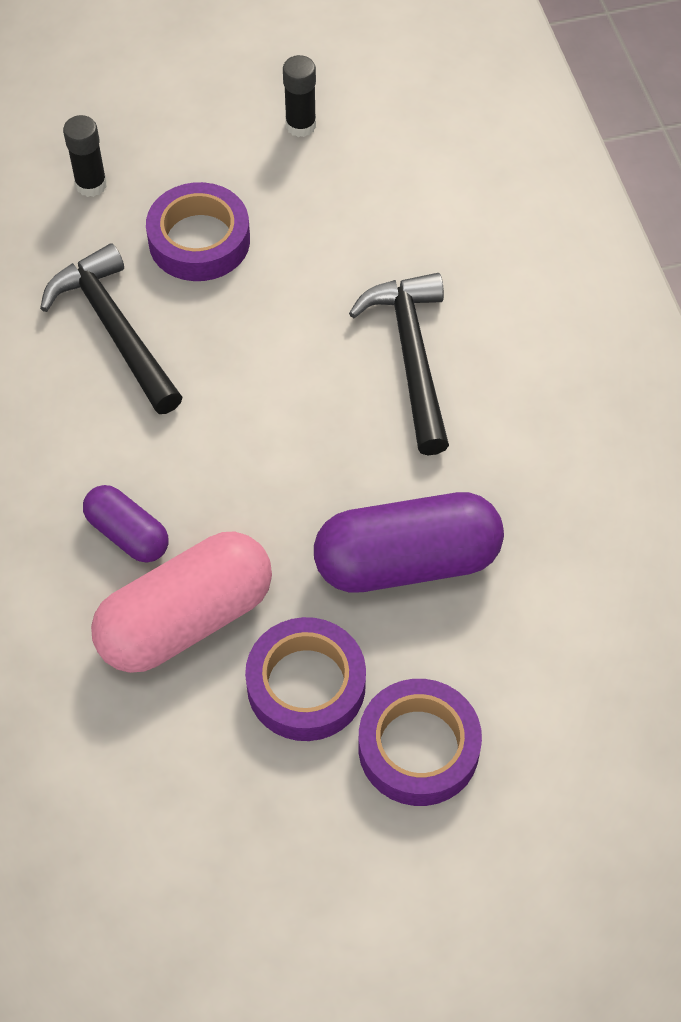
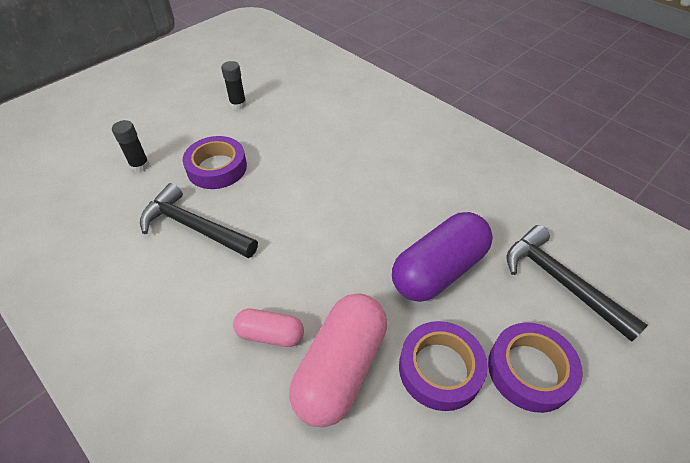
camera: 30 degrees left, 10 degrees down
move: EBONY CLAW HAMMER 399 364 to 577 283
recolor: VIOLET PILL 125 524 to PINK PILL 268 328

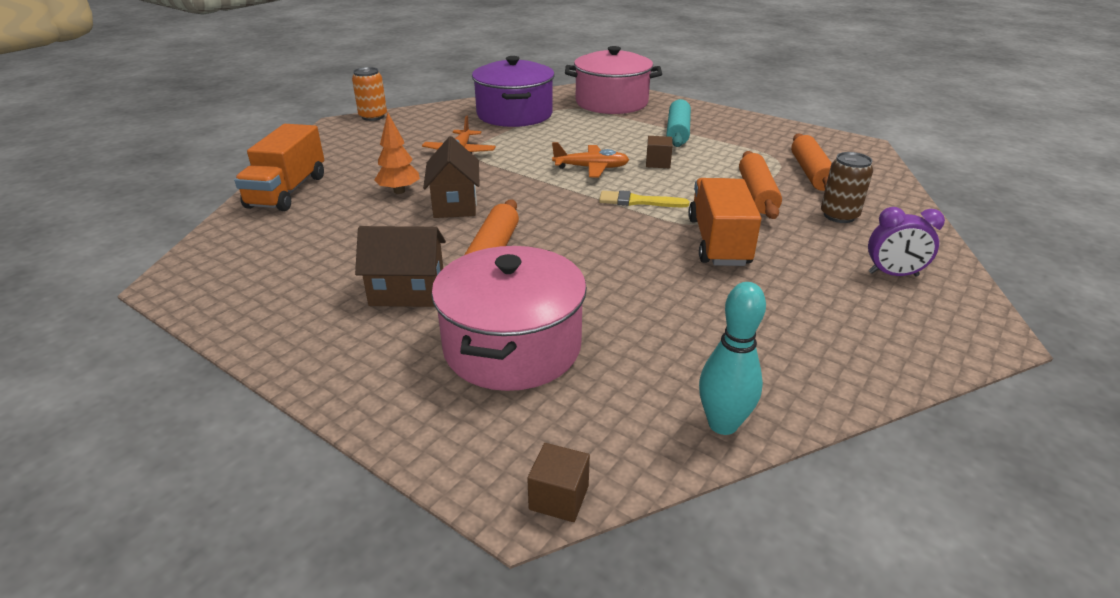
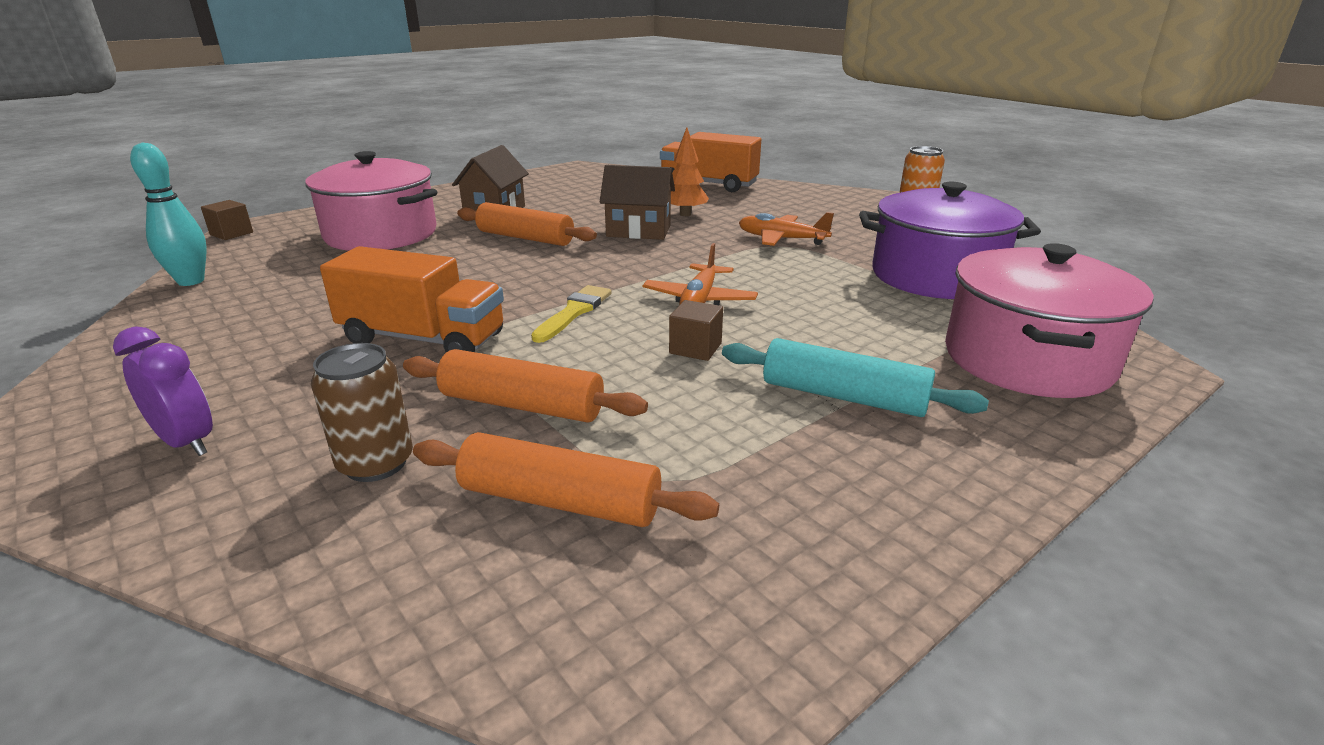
camera: 105 degrees right, 5 degrees down
rotate: VIOLET BEDSIDE CLOCK 906 241 = 163 391 105 degrees clockwise

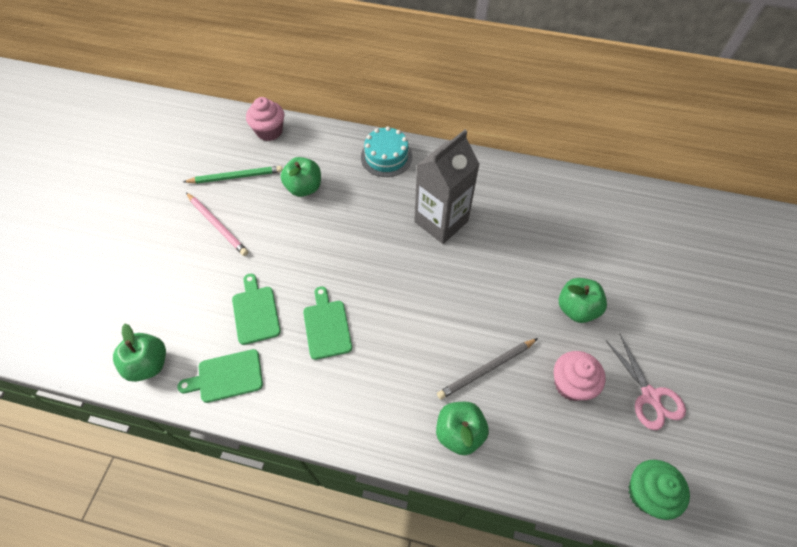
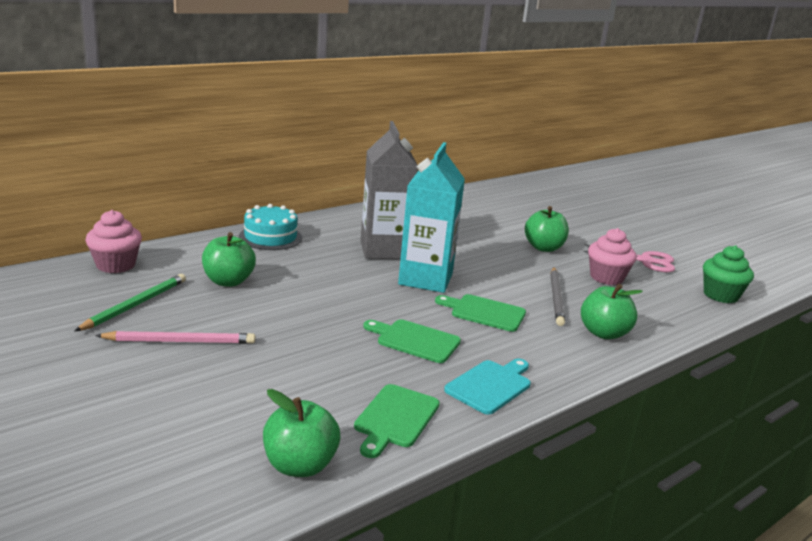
camera: 55 degrees left, 35 degrees down
insert: AQUA JUICE CARTON 431 217; AQUA CUTTING BOARD 487 386
move: EMERALD CUTTING BOARD 256 309 to 480 313

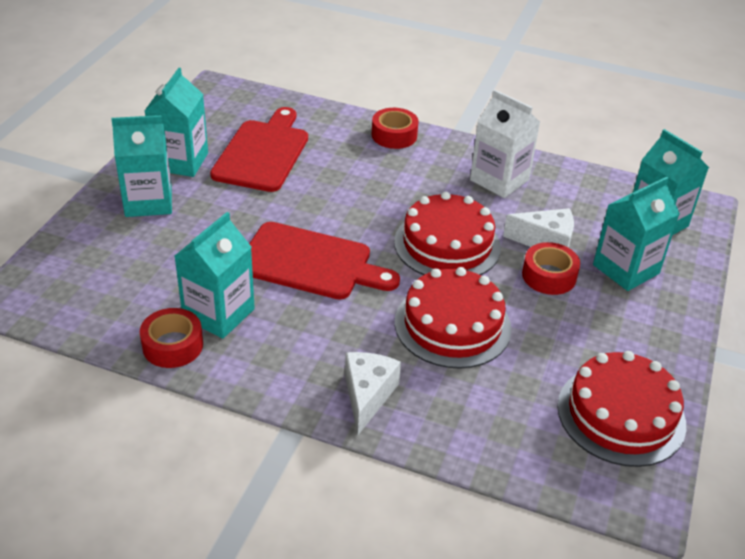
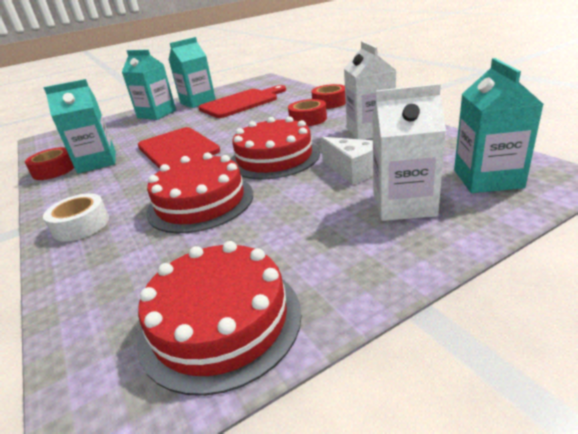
camera: 45 degrees right, 10 degrees down
move: RED ROLL OF TAPE 551 268 to 307 112
replace: SNOW-WHITE CHEESE WEDGE 373 393 to SNOW-WHITE ROLL OF TAPE 76 217
recolor: AQUA JUICE CARTON 636 234 to SNOW-WHITE JUICE CARTON 409 152

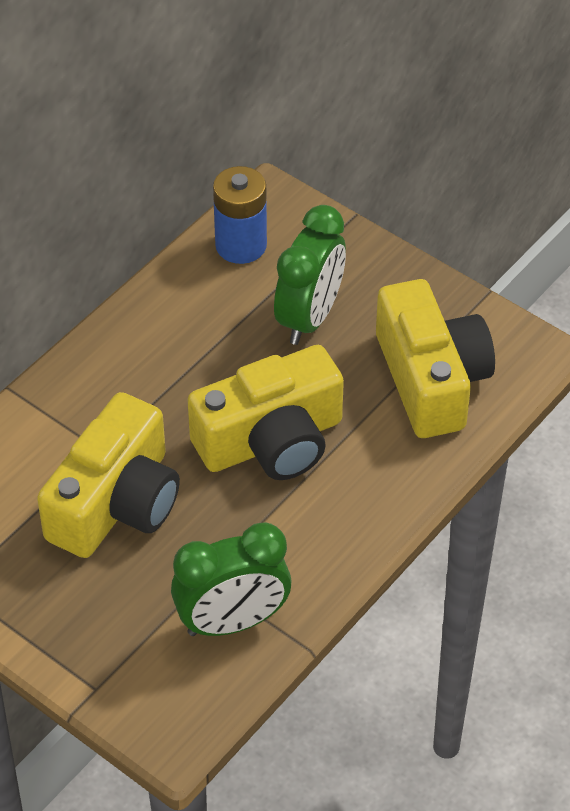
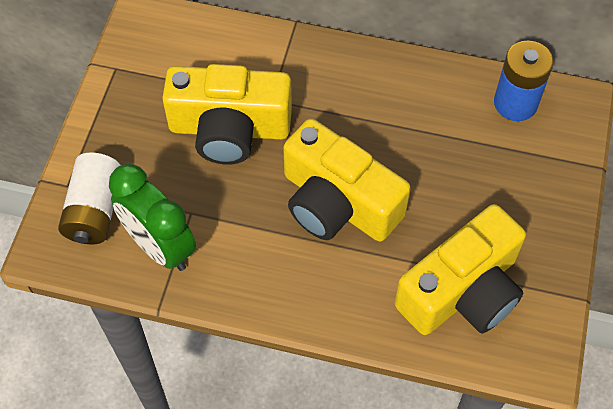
camera: 65 degrees right, 10 degrees up
delete: EMERALD BEDSIDE CLOCK 310 275
insert: SNOW-WHITE POWER CELL 89 198

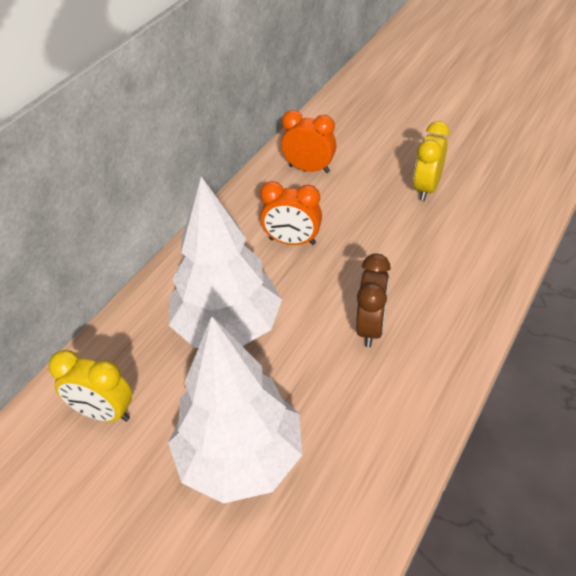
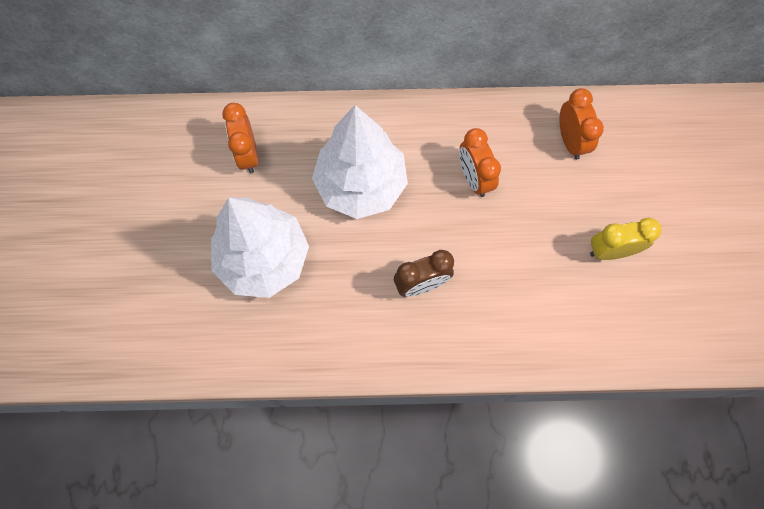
camera: 55 degrees right, 25 degrees up
recolor: GOLDEN BEDSIDE CLOCK 90 386 to ORANGE-COLOURED BEDSIDE CLOCK 240 138

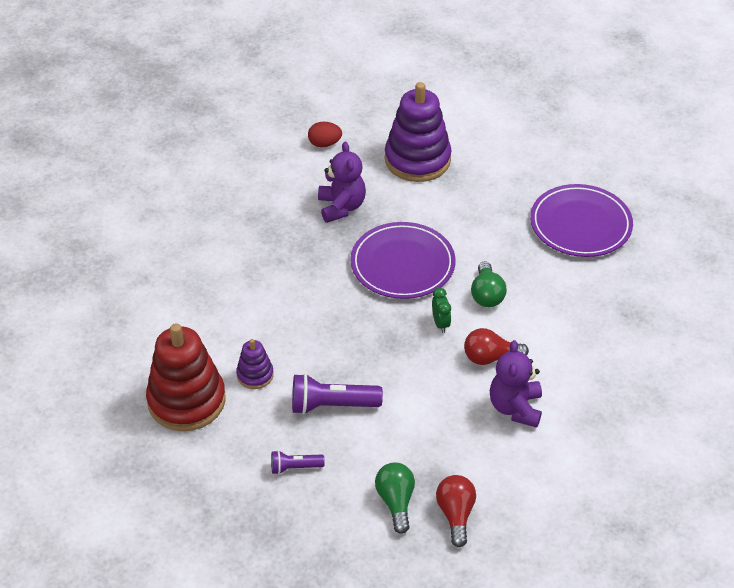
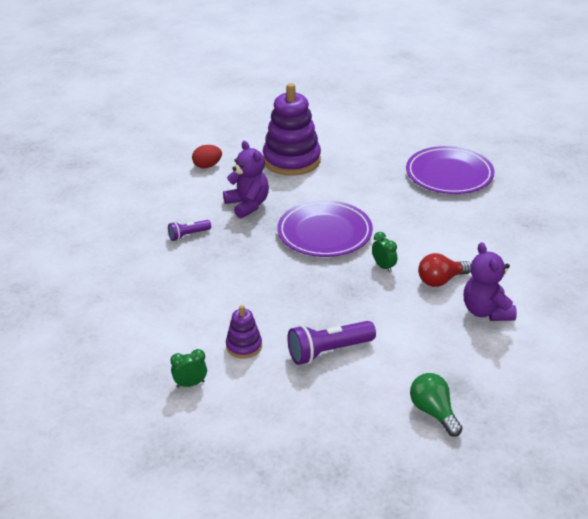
camera: 20 degrees left, 10 degrees down
delete: RED LIGHTBULB 456 511; EMERALD LIGHTBULB 489 284
move: VIOLET TORCH 298 462 to 189 230
replace: RED RING STACKER 186 377 to EMERALD BEDSIDE CLOCK 188 368

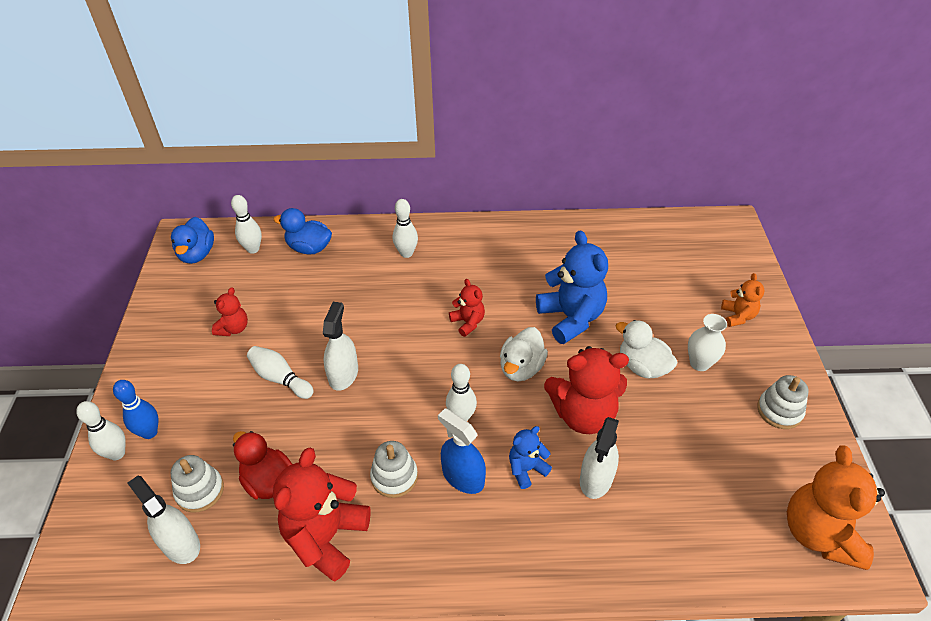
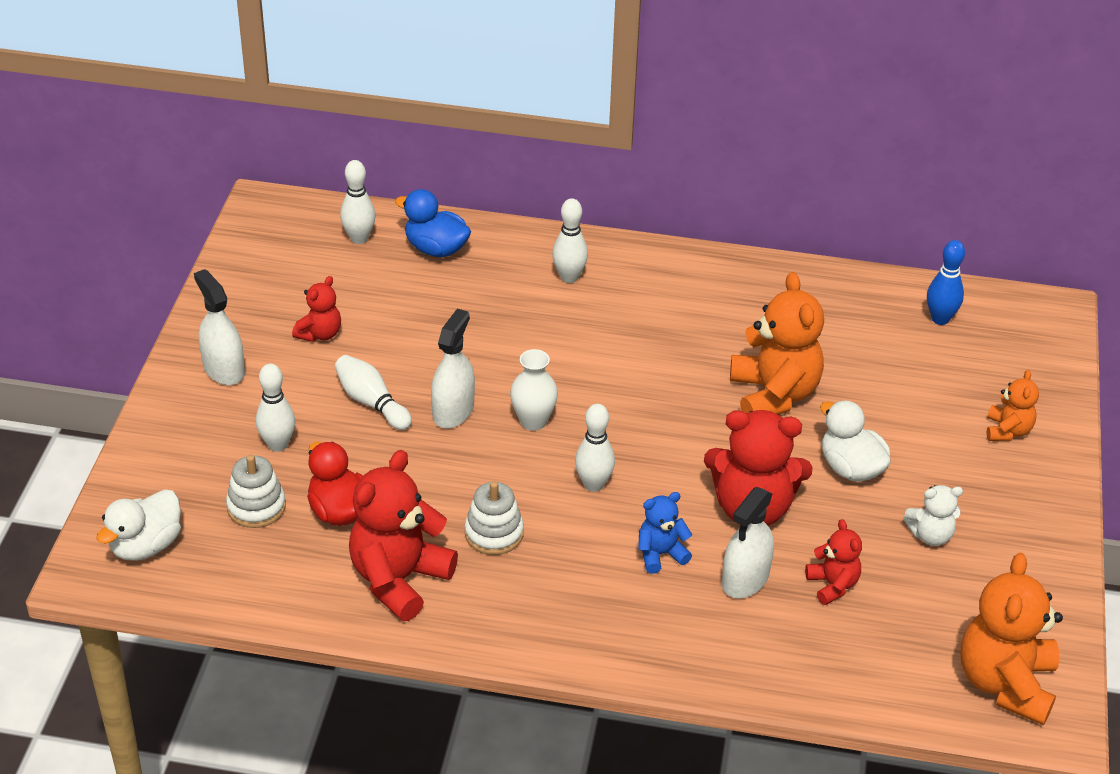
camera: 10 degrees right, 5 degrees down
delete: ROYAL BLUE DUCK 192 240; ROYAL BLUE SPRAY BOTTLE 462 451; SNOW-WHITE RING STACKER 783 402
insert: SNOW-WHITE TEDDY BEAR 933 515
move: SNOW-WHITE DUCK 524 354 to 138 525; SNOW-WHITE SPRAY BOTTLE 163 520 to 219 327; SNOW-WHITE SKITTLE 101 430 to 275 408; SNOW-WHITE FLOWER VASE 707 342 to 534 390; RED TEDDY BEAR 467 308 to 833 562; ROYAL BLUE SKITTLE 136 409 to 946 282
recolor: ROYAL BLUE TEDDY BEAR 572 287 to ORANGE-COLOURED TEDDY BEAR 777 343

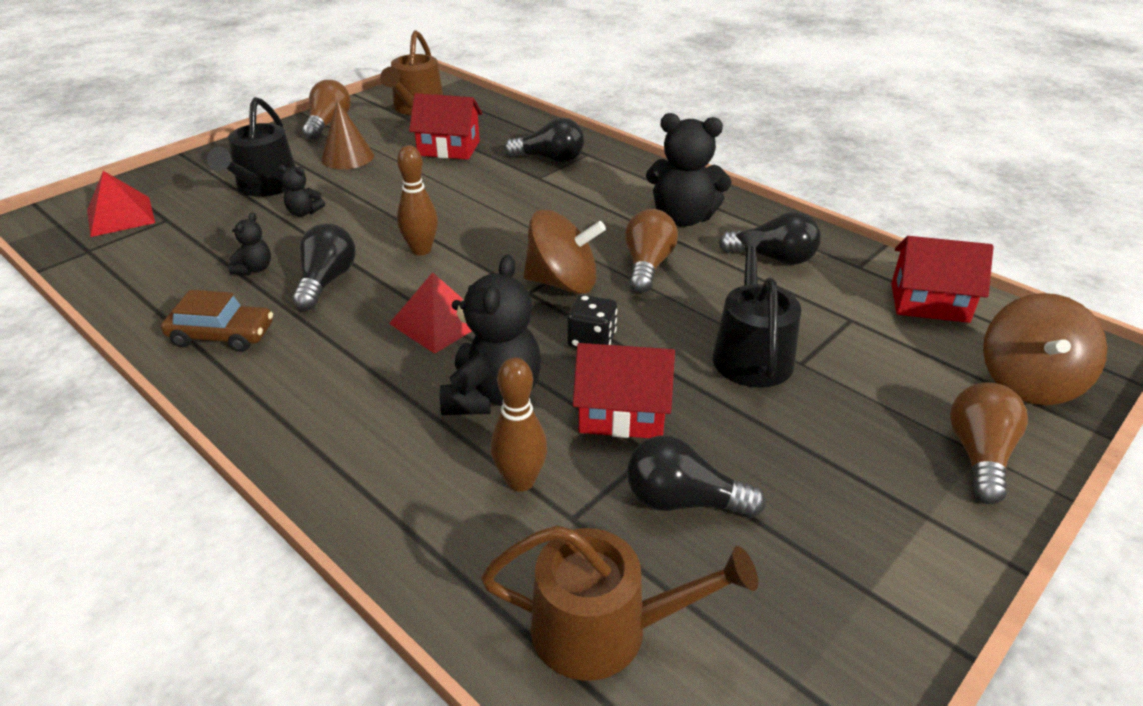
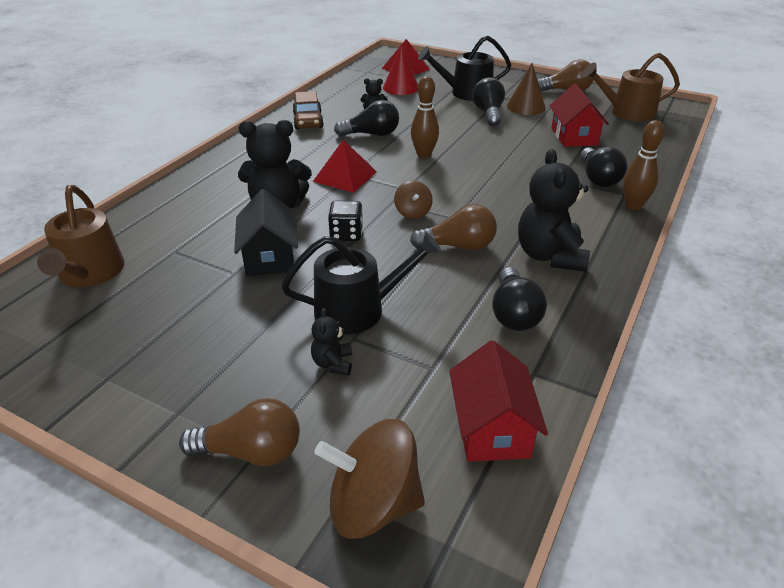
camera: 75 degrees right, 0 degrees up
insert: RED SOLID CONE 400 70
move: EBONY TEDDY BEAR 301 191 to 331 342; EBONY LIGHTBULB 696 477 to 488 101; RUSSET SKITTLE 519 424 to 643 165
recolor: RED COTTAGE 624 390 to EBONY COTTAGE 266 232
resize: RUSSET SPINNING TOP 564 252 = 413 199 x0.53

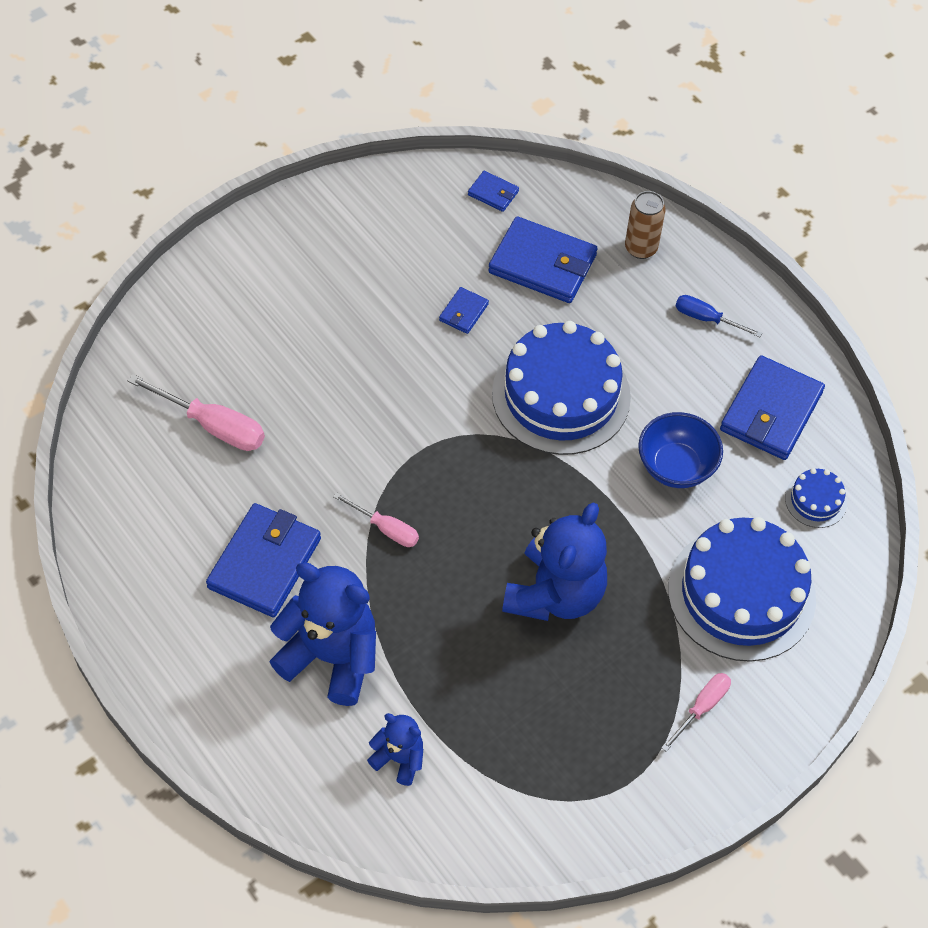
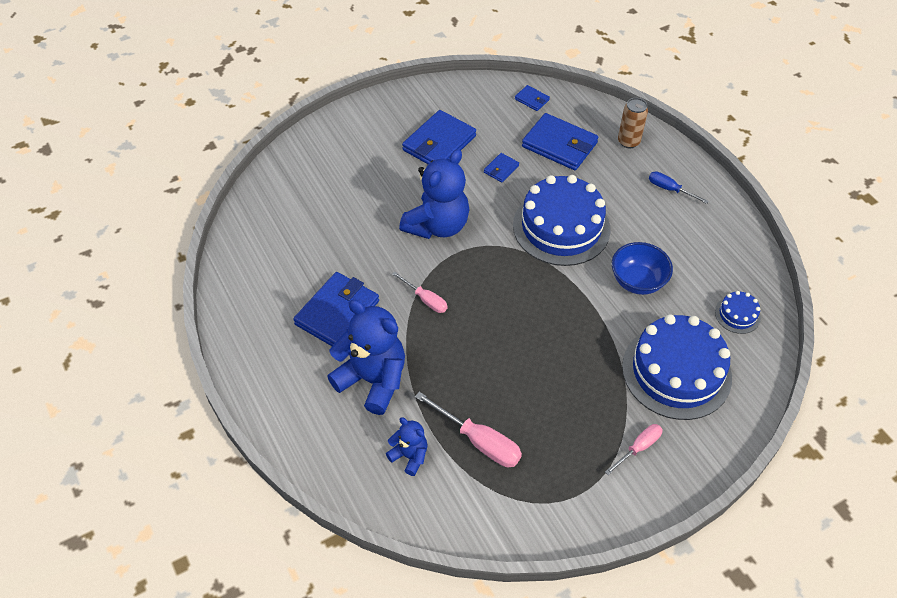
camera: 10 degrees right, 5 degrees down
move: ROYAL BLUE TEDDY BEAR 554 561 to 434 194; ROYAL BLUE BILLFOLD 772 407 to 439 137; PINK HAND SCREWDRIVER 196 412 to 468 429

